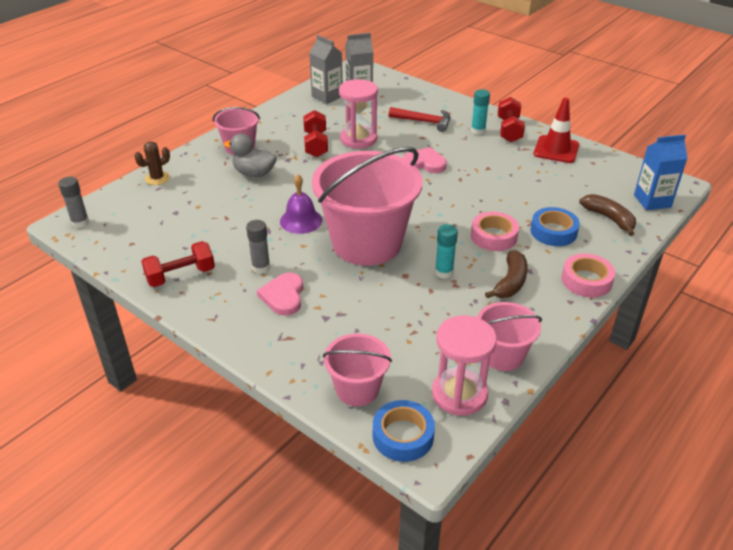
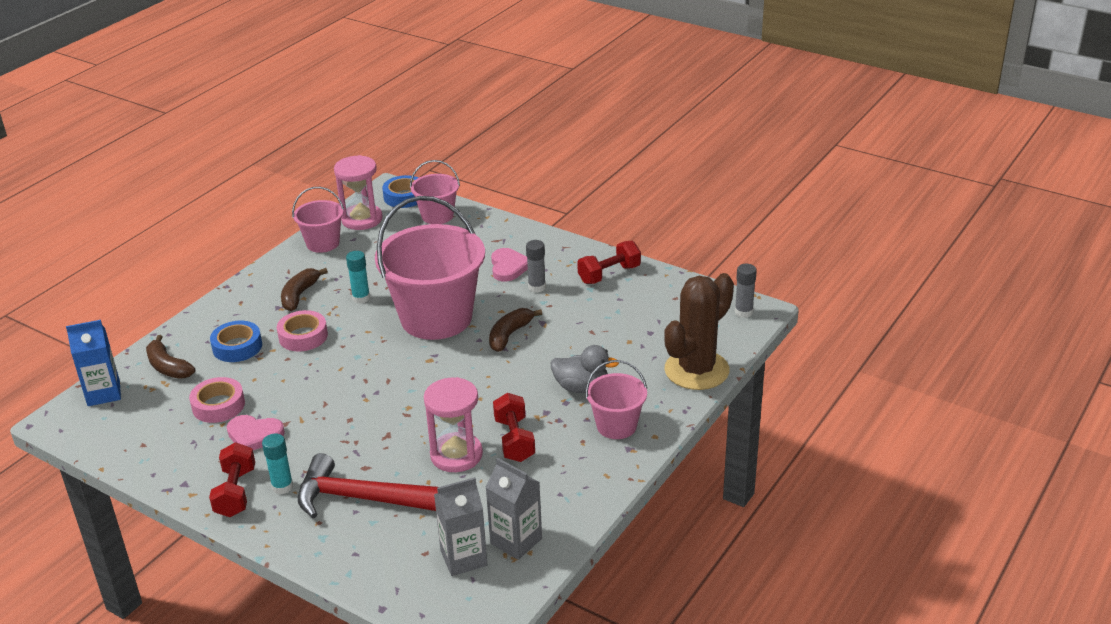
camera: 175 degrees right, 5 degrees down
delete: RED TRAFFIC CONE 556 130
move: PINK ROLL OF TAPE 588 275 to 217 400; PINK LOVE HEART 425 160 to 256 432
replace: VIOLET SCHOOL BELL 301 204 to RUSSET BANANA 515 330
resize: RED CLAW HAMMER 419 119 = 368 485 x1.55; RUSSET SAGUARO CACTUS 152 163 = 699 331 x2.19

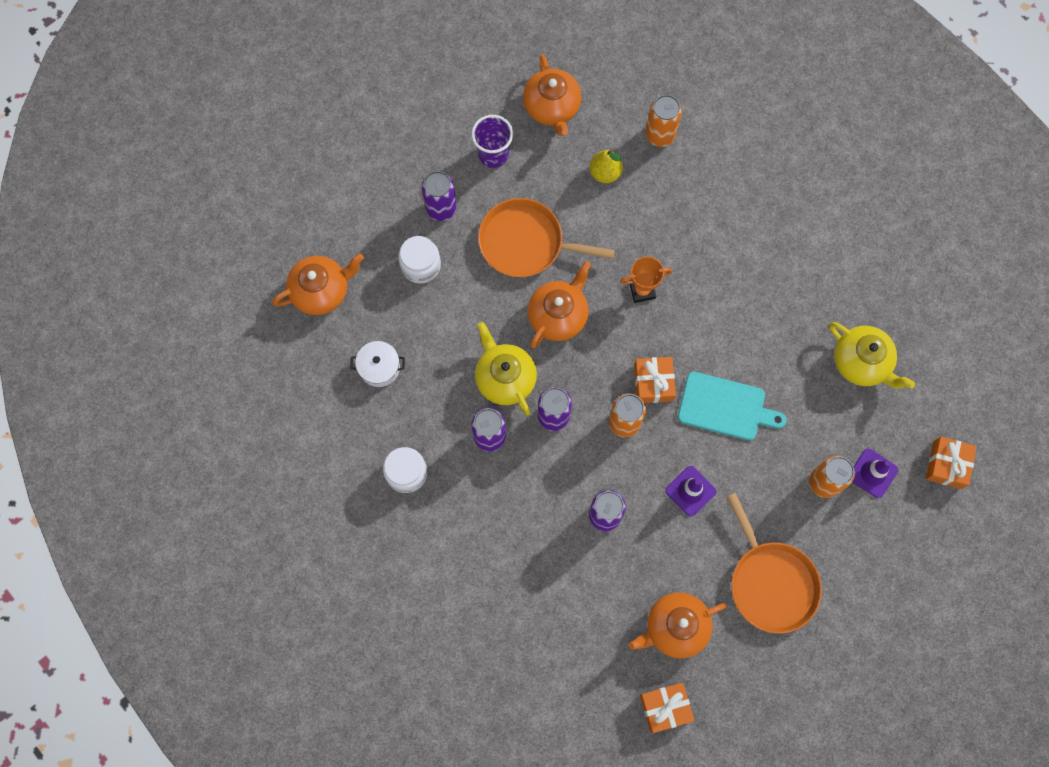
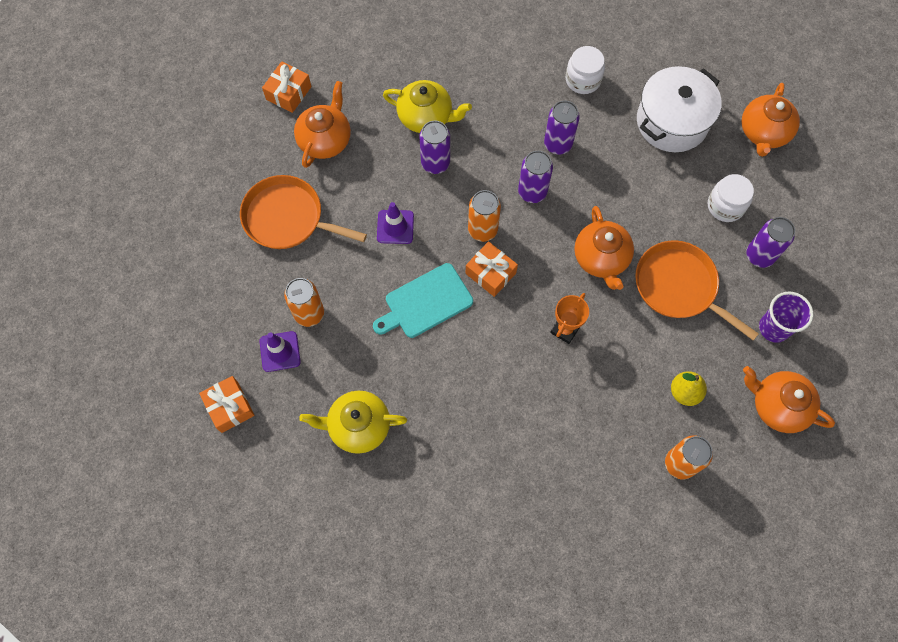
camera: 135 degrees right, 5 degrees down
move: GOLDEN TEAPOT 506 368 to 427 106
rotate: ORANGE-COLOURED PAN 546 237 = 697 290 105 degrees counterclockwise
resize: SNOW-WHITE COOKING POT 377 364 = 679 109 x1.97

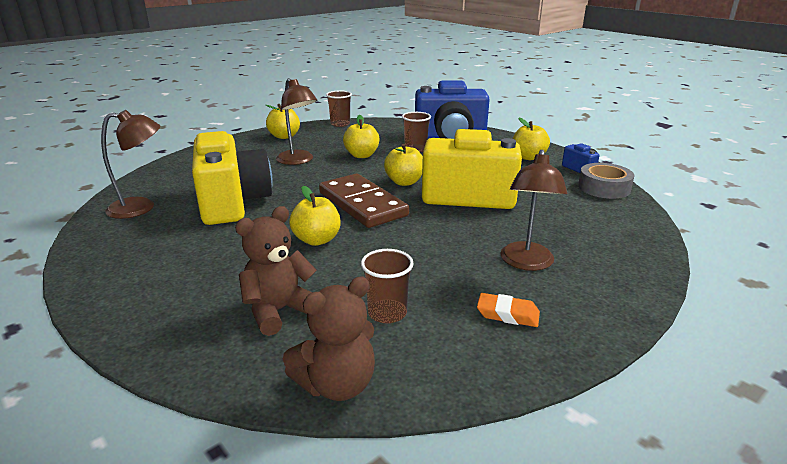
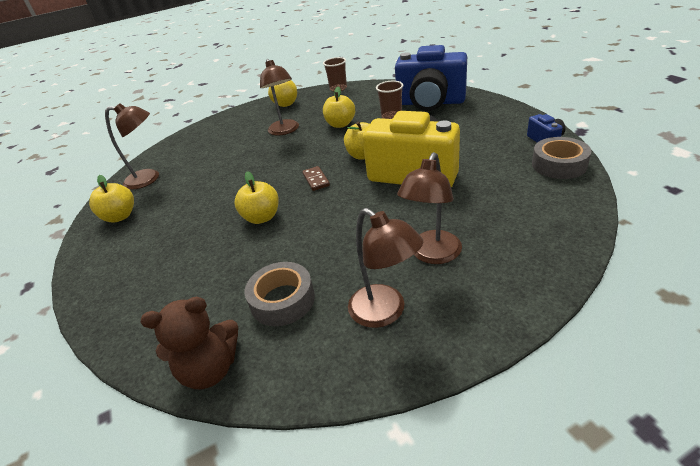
camera: 20 degrees right, 10 degrees up
delete: GOLDEN PHOTO CAMERA 232 178; RUSSET TEDDY BEAR 276 271
move: GOLDEN TOY APPLE 531 139 to 111 199
replace: RUSSET TUMBLER 387 286 to GRAY ROLL OF TAPE 280 294; ORANGE-COLOURED ERASER 508 310 to RUSSET READING LAMP 385 268
resize: RUSSET DOMINO PIECE 364 201 = 316 178 x0.42

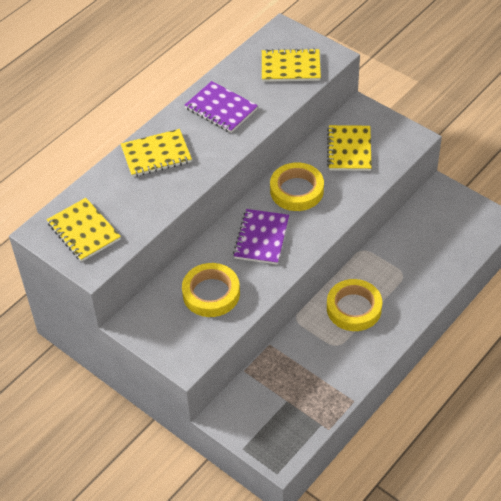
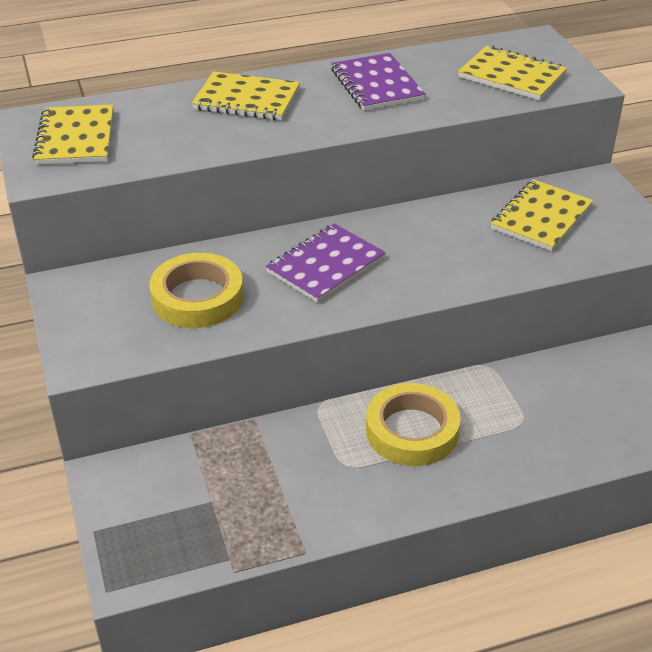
camera: 30 degrees right, 10 degrees down
delete: GOLDEN ROLL OF TAPE 297 187

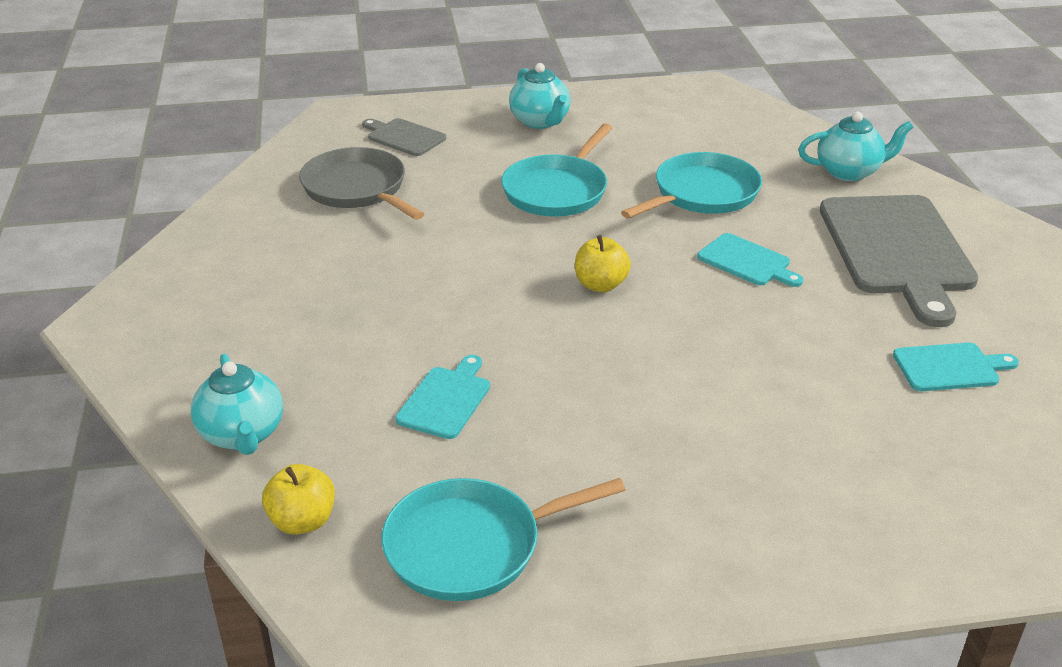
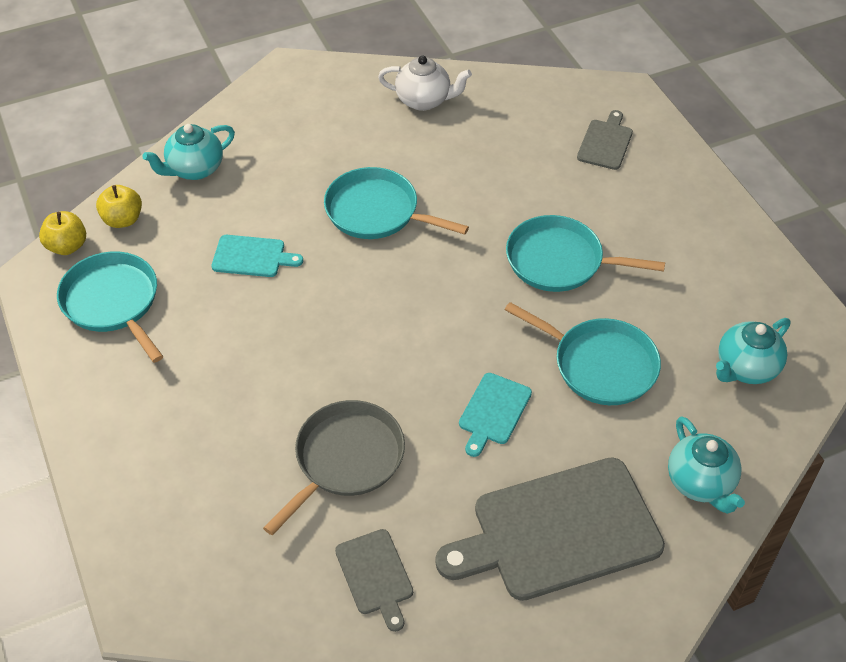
camera: 75 degrees right, 15 degrees up
insert: AQUA PAN 396 203; SNOW-WHITE TEAPOT 425 83
move: GOLDEN TOY APPLE 603 263 to 62 233; GRAY PAN 361 183 to 334 467; AQUA TEAPOT 540 96 to 753 351
recolor: AQUA CUTTING BOARD 956 366 to GRAY CUTTING BOARD 374 580

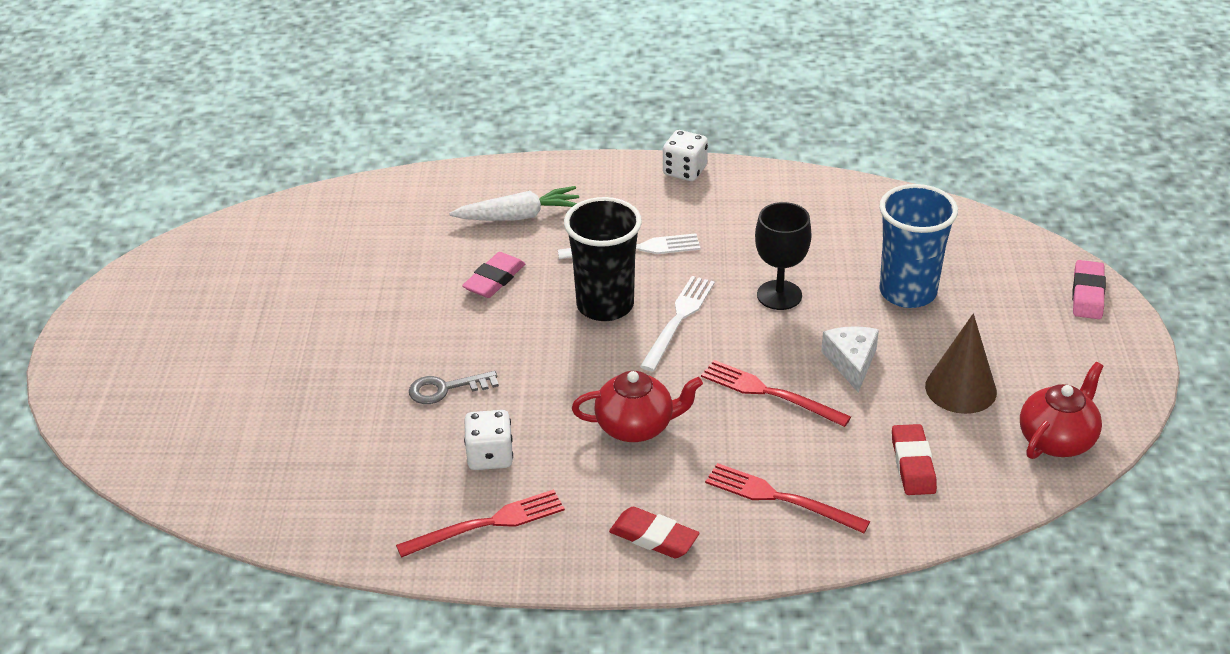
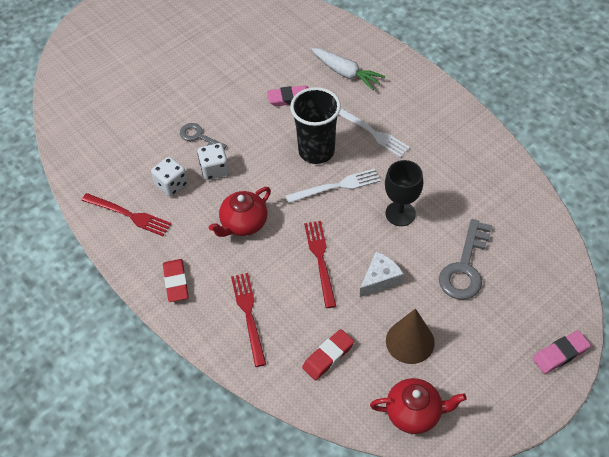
camera: 50 degrees right, 15 degrees up
move: SNOW-WHITE GAME DIE 685 155 to 213 161
replace: ROYAL BLUE TUMBLER 918 246 to GRAY KEY 465 259
rotate: RED TEAPOT 637 406 = 240 212 90 degrees clockwise

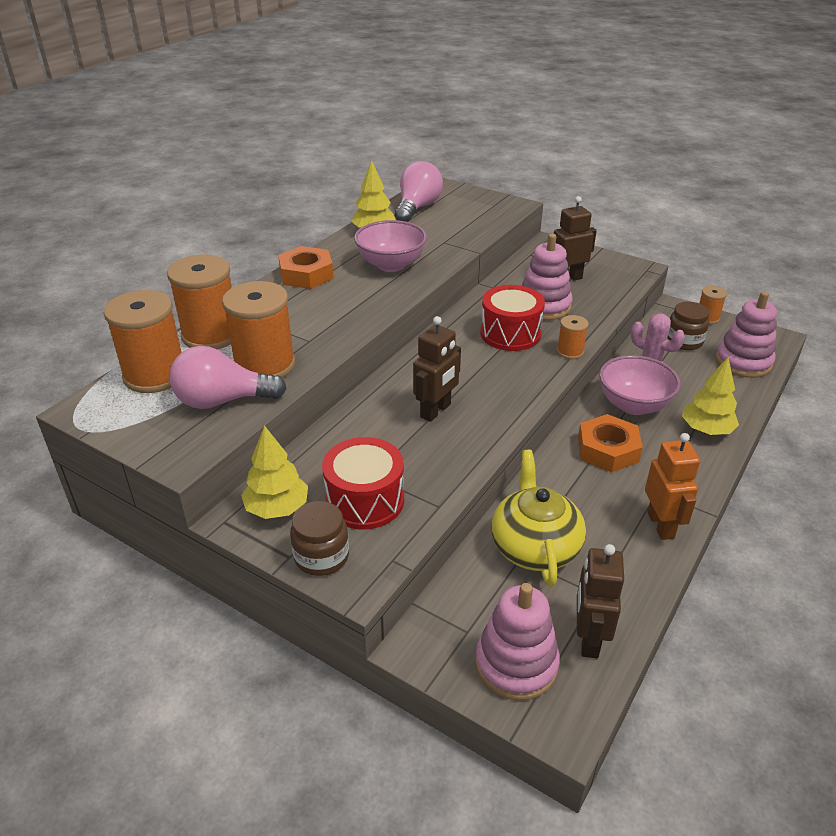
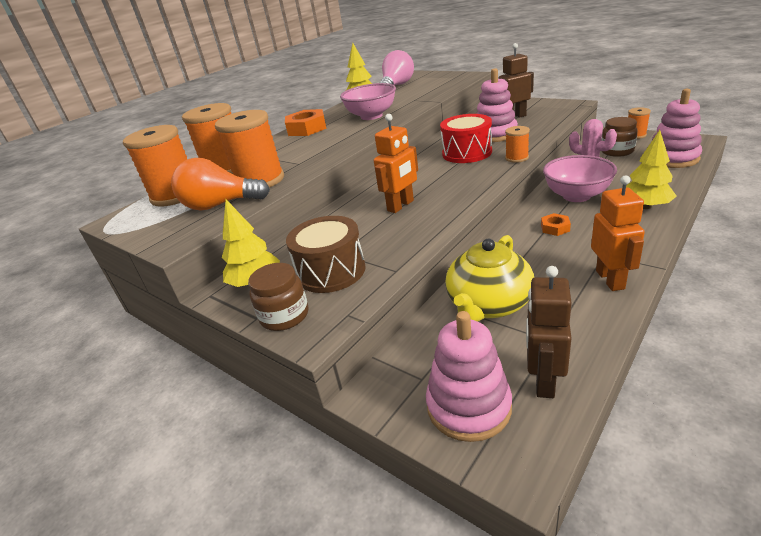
camera: 10 degrees right, 5 degrees down
recolor: PINK LIGHTBULB 228 377 to ORANGE-COLOURED LIGHTBULB 220 184; RED SNARE DRUM 363 483 to RUSSET SNARE DRUM 326 254; RUSSET ROBOT 437 369 to ORANGE-COLOURED ROBOT 396 163
rotate: GOLDEN TEAPOT 538 518 = 489 278 150 degrees counterclockwise
resize: ORANGE-COLOURED HEXAGON NUT 610 443 = 556 224 x0.51

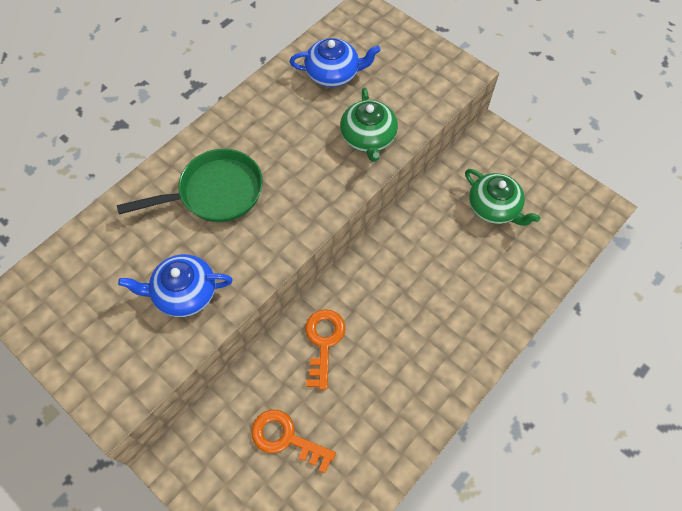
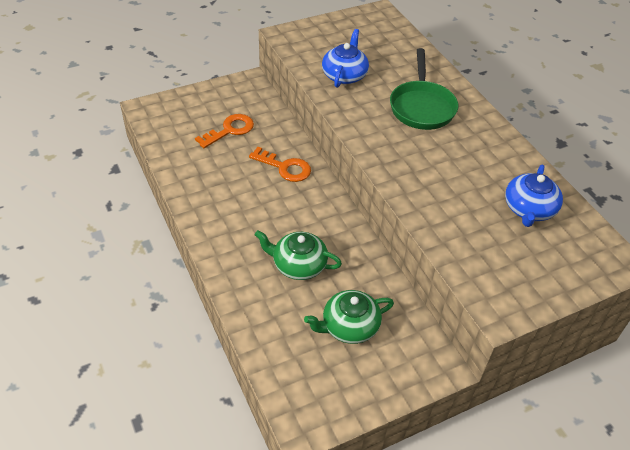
camera: 110 degrees right, 15 degrees down
move: EMERALD TEAPOT 369 124 to 298 255

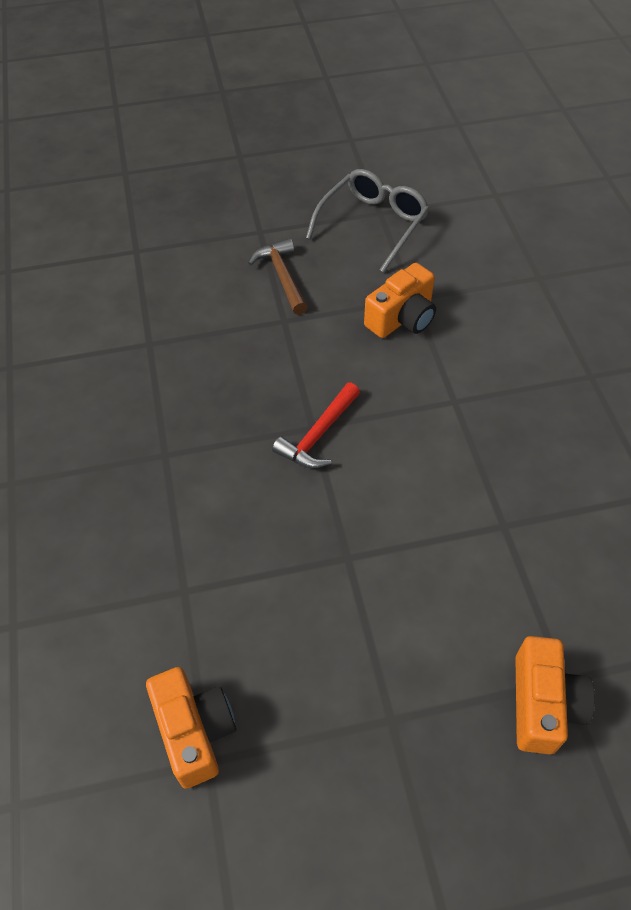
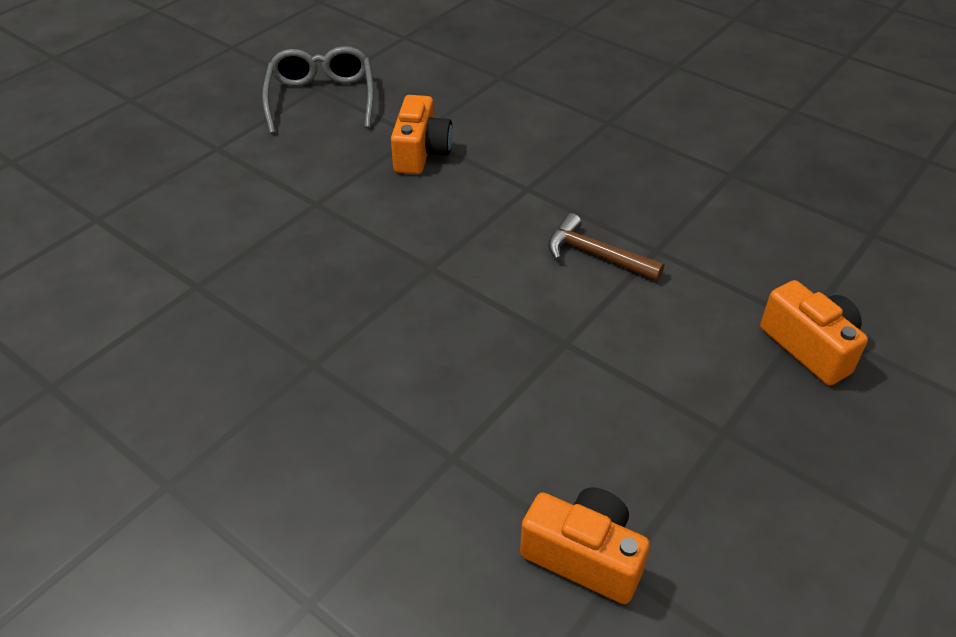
camera: 40 degrees left, 10 degrees down
delete: RED CLAW HAMMER 316 425
move: RUSSET CLAW HAMMER 278 276 to 606 247

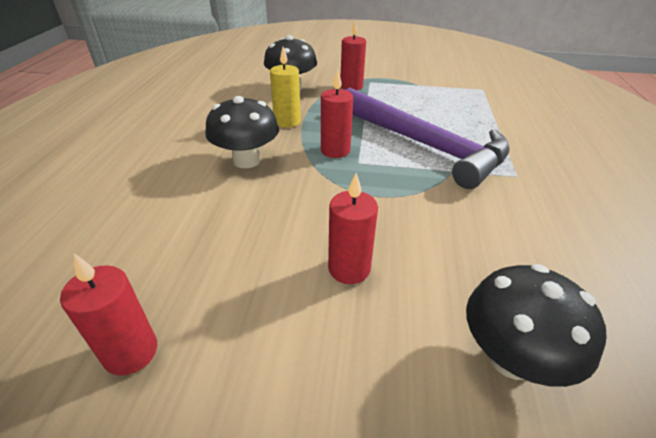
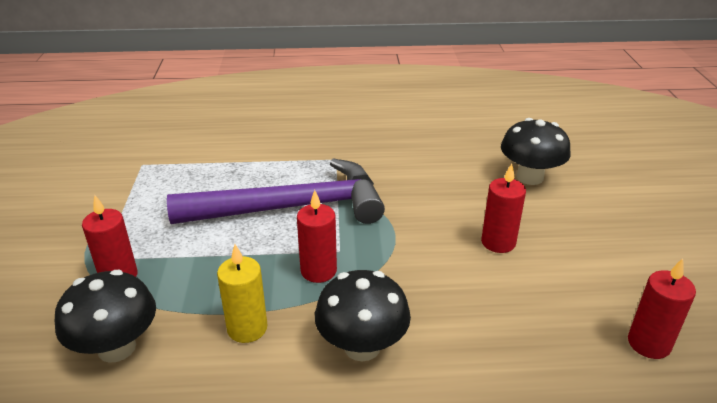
camera: 100 degrees left, 5 degrees down
rotate: VIOLET CLAW HAMMER 427 138 = 276 191 45 degrees clockwise

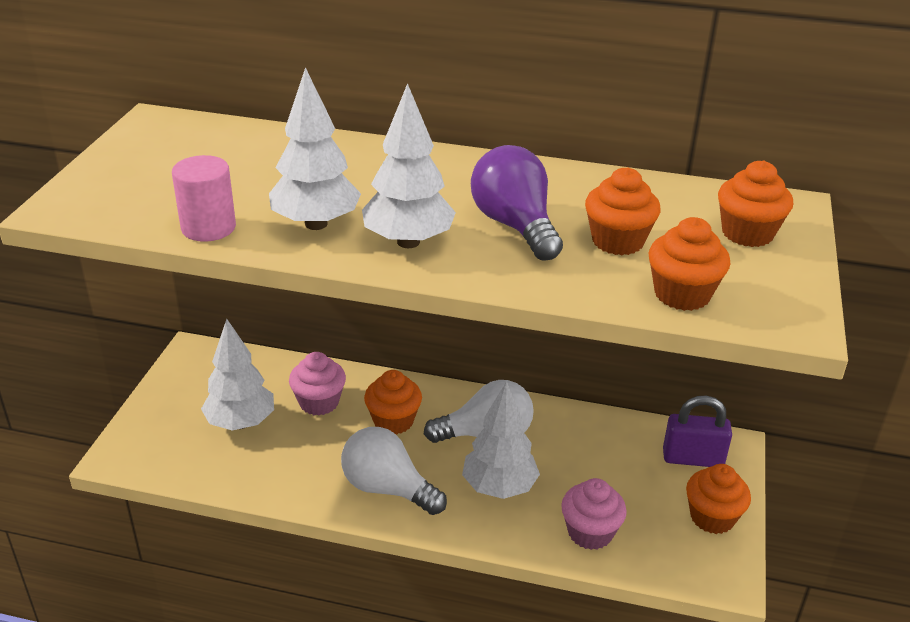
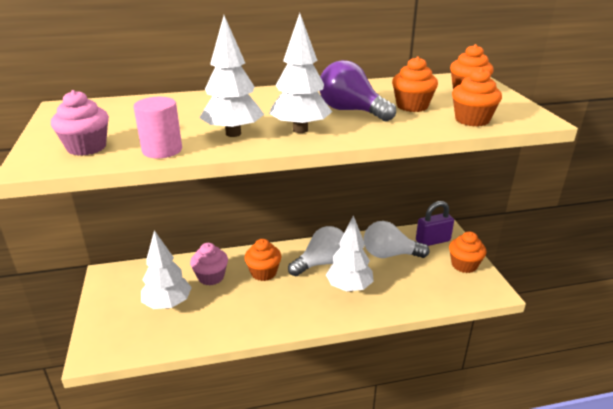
camera: 25 degrees left, 5 degrees down
move: PINK FAIRY CAKE 594 514 to 80 123; SNOW-WHITE LIGHTBULB 394 471 to 396 239

